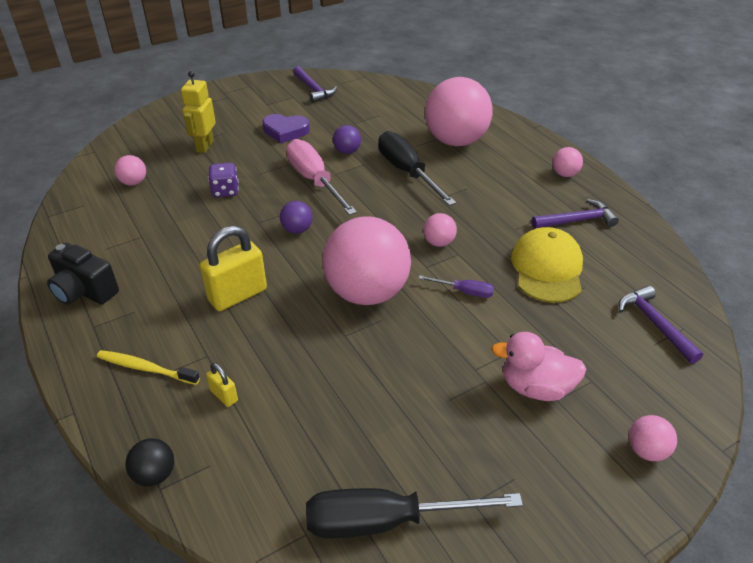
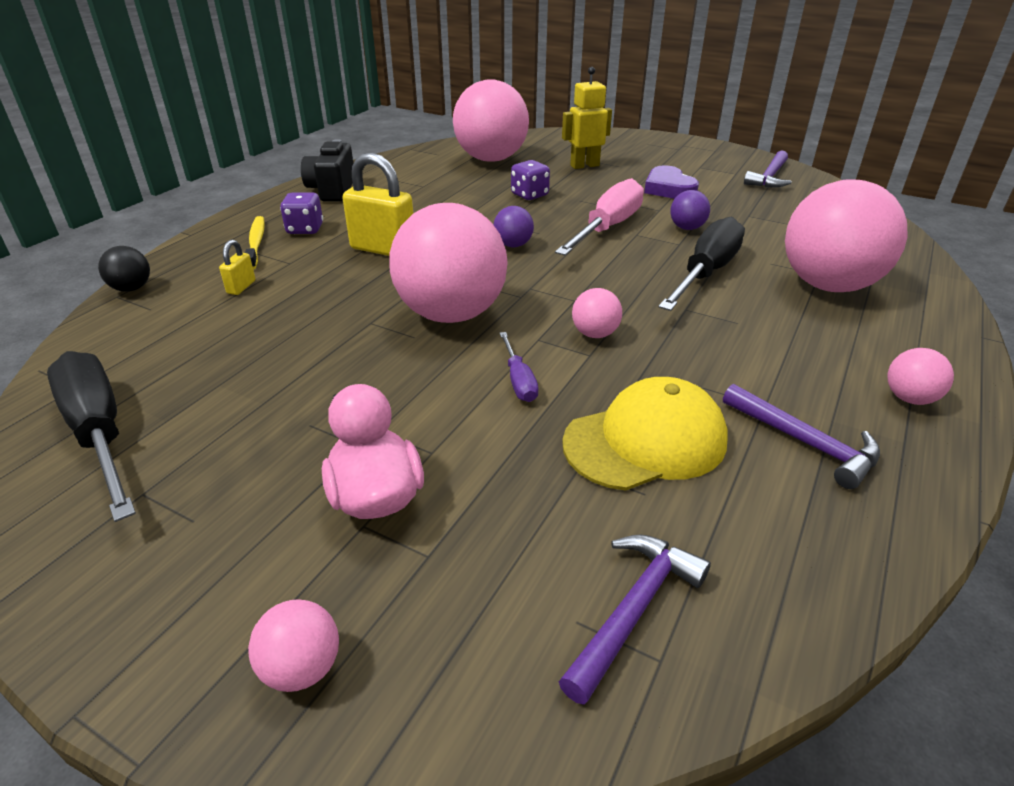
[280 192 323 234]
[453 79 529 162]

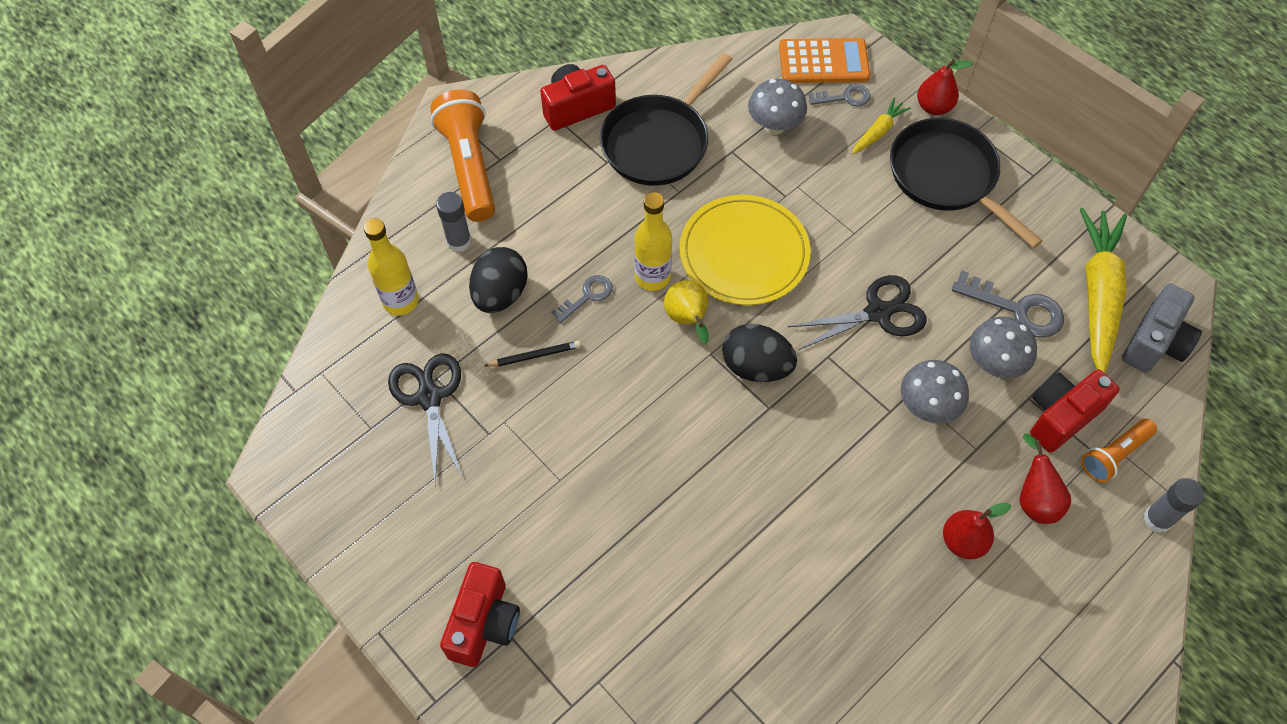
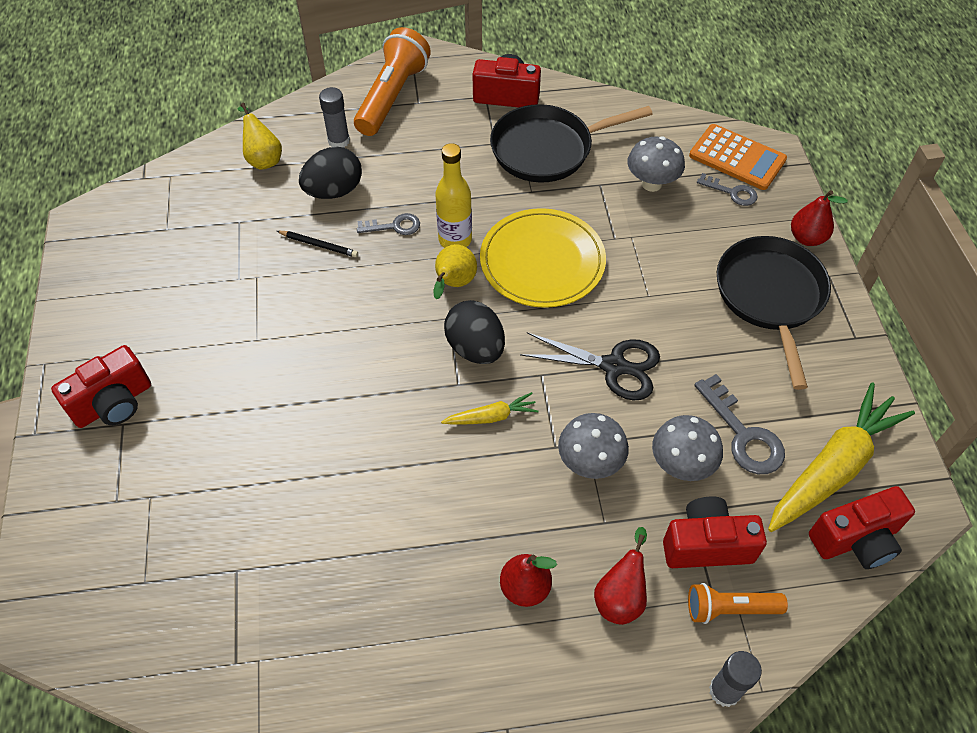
[238 103 282 170]
[441 392 539 425]
[809 486 915 569]
[388 353 463 484] (first image)

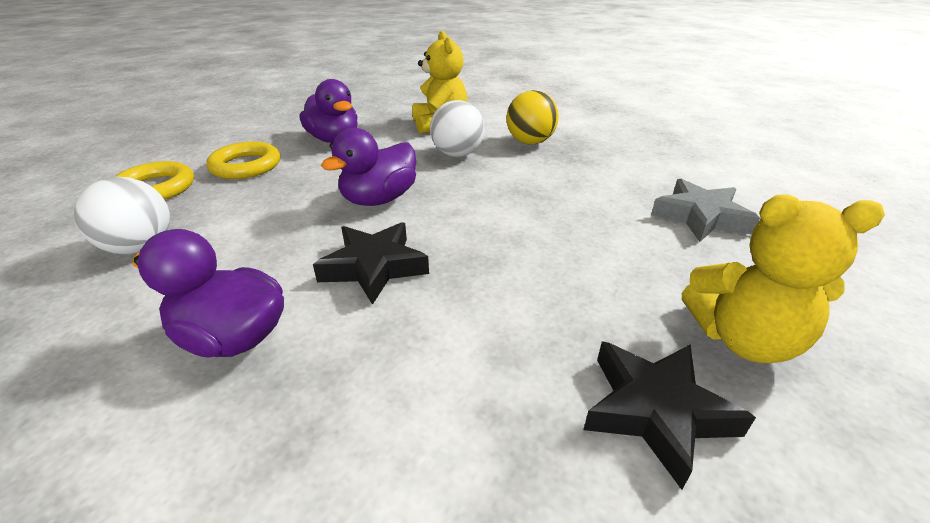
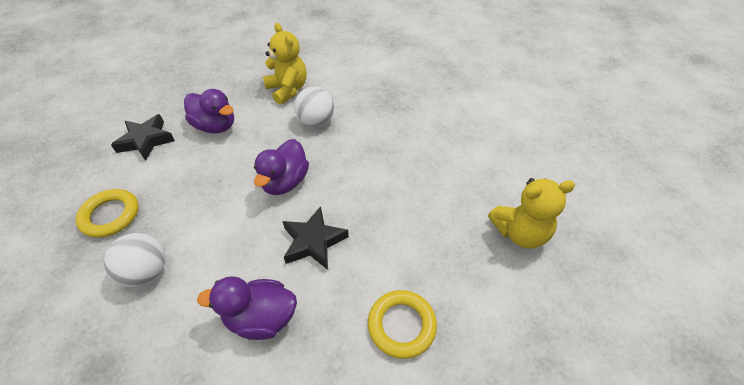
[111 114 175 161]
[368 290 437 359]
[506 90 559 144] (first image)
[651 179 760 242] (first image)

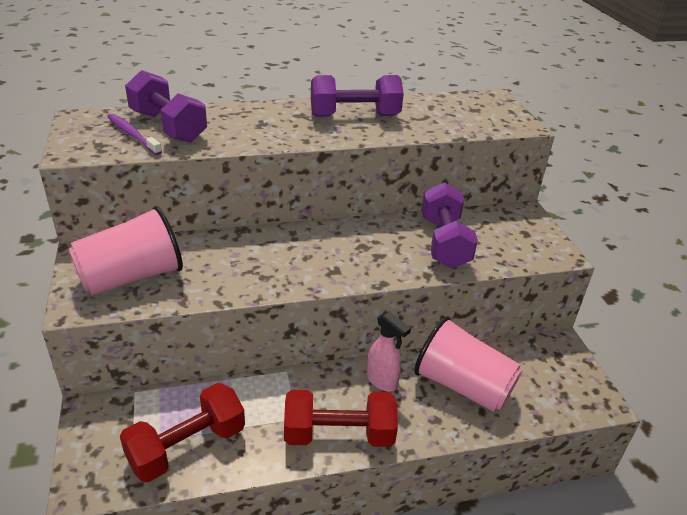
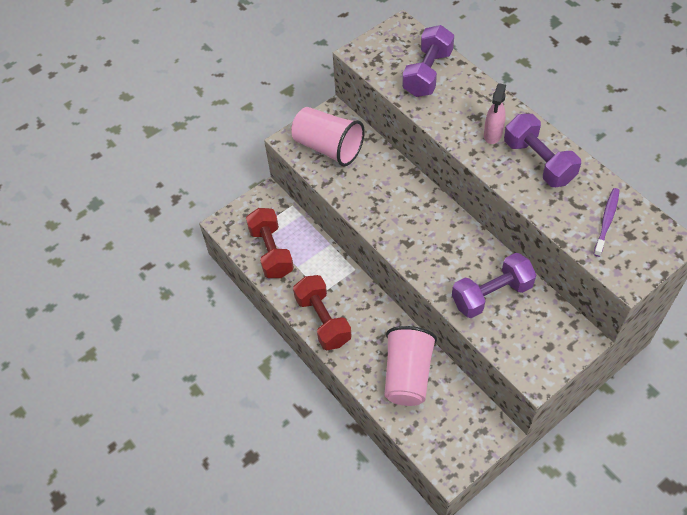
[246 208 294 278]
[484 83 506 144]
[594 188 620 257]

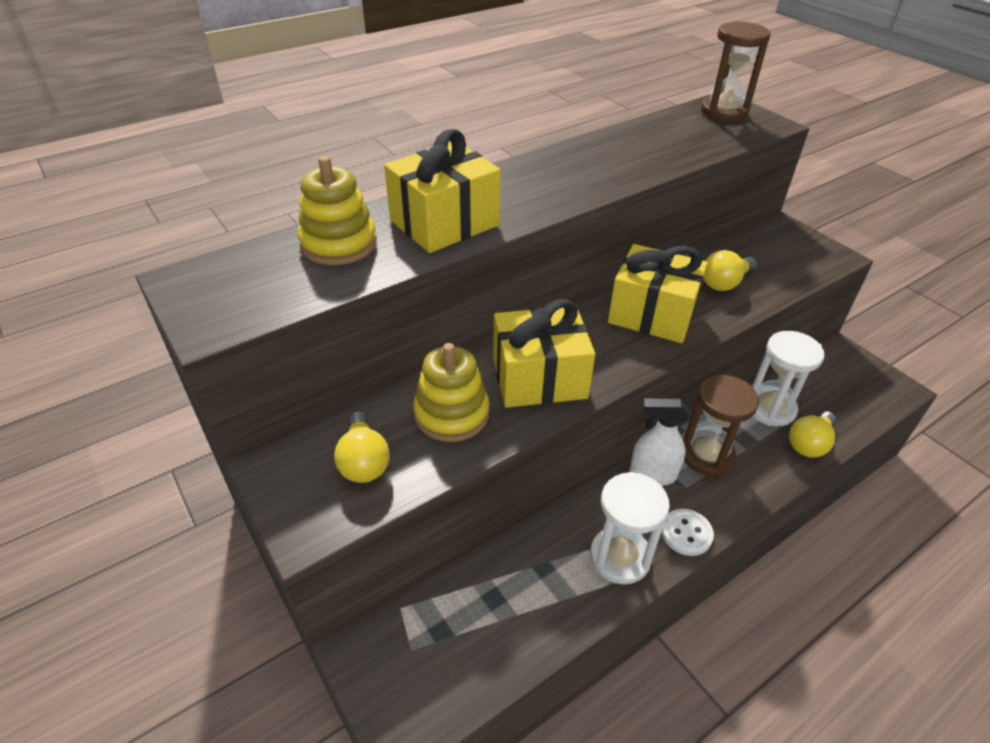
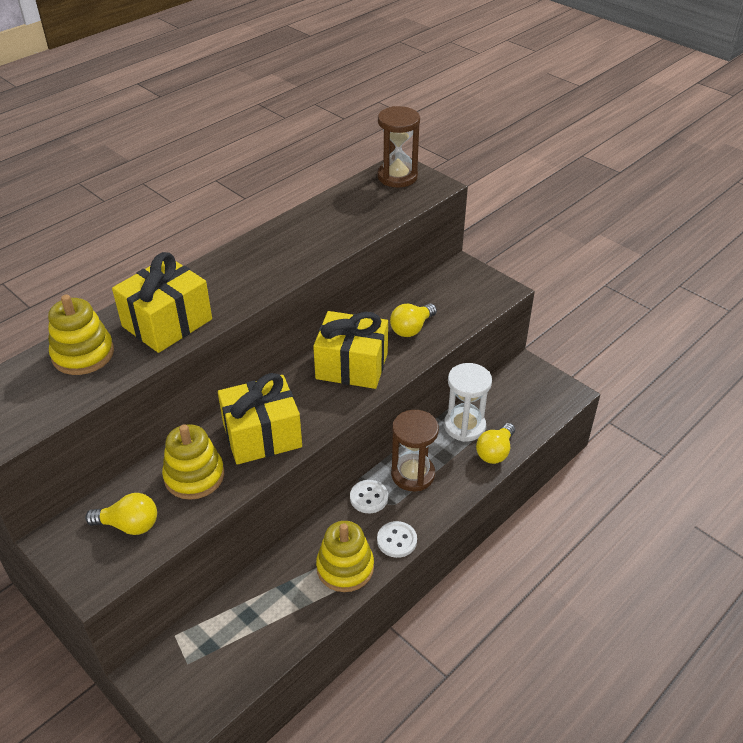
[85 493 157 535]
[316 521 374 592]
[350 480 388 513]

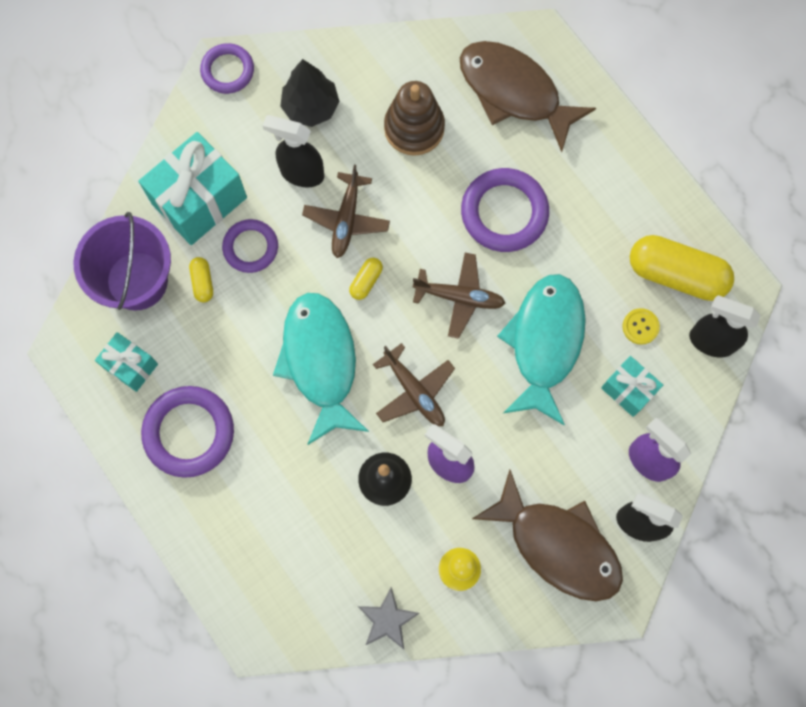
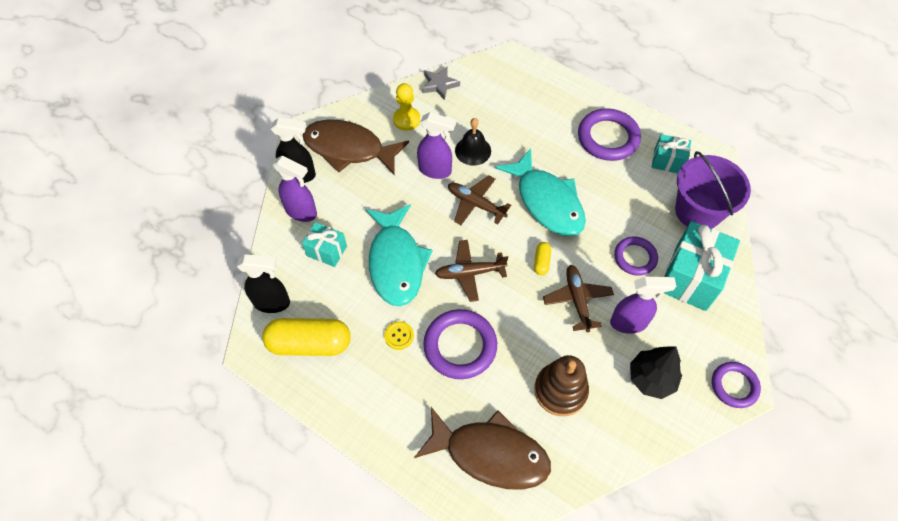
[384 321 414 350]
[610 277 676 334]
[189 257 213 302] (first image)

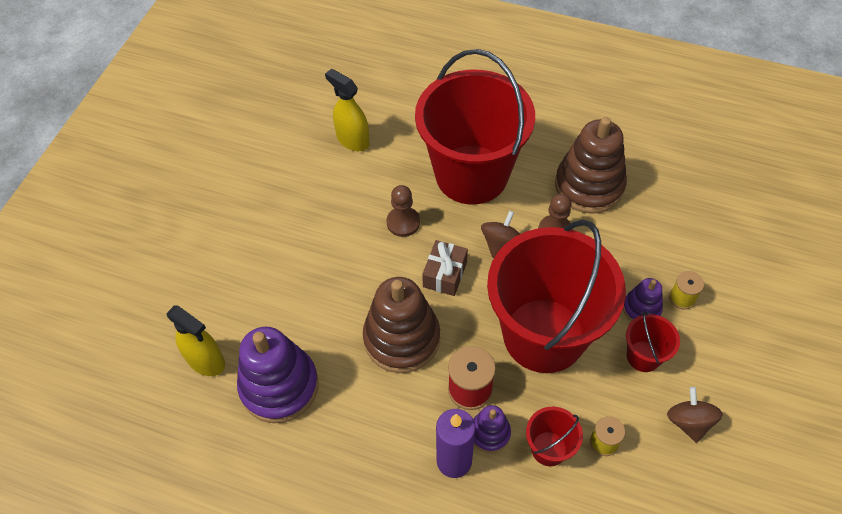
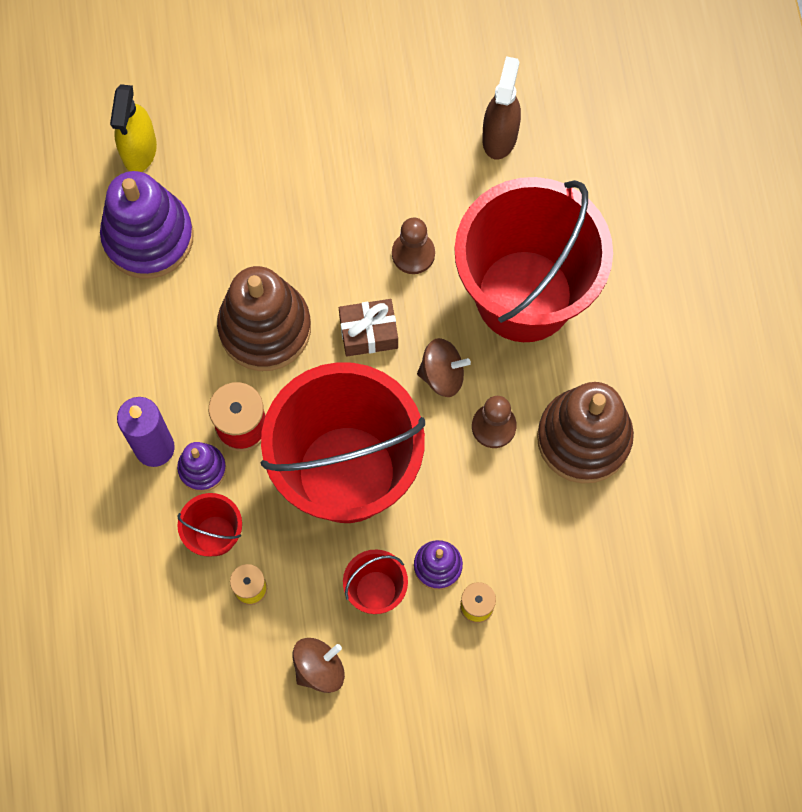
[482 56 521 160]

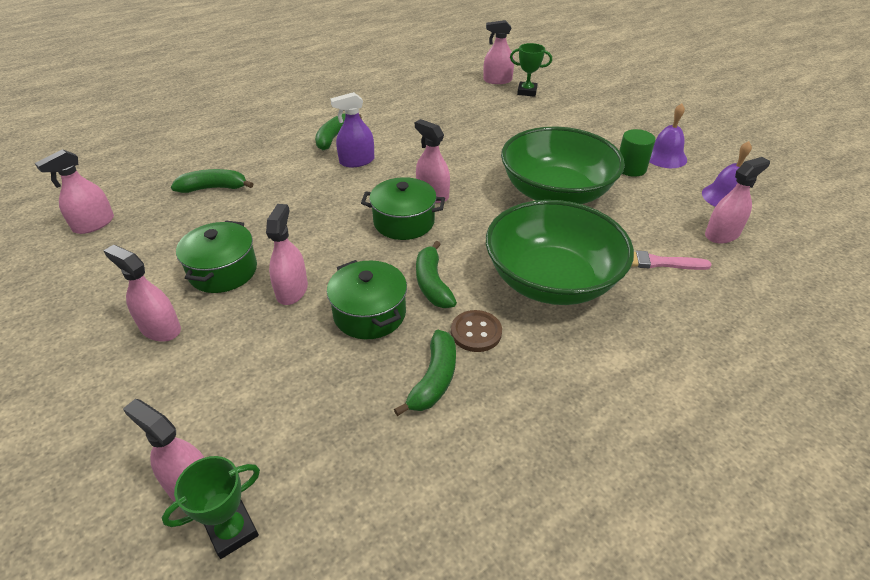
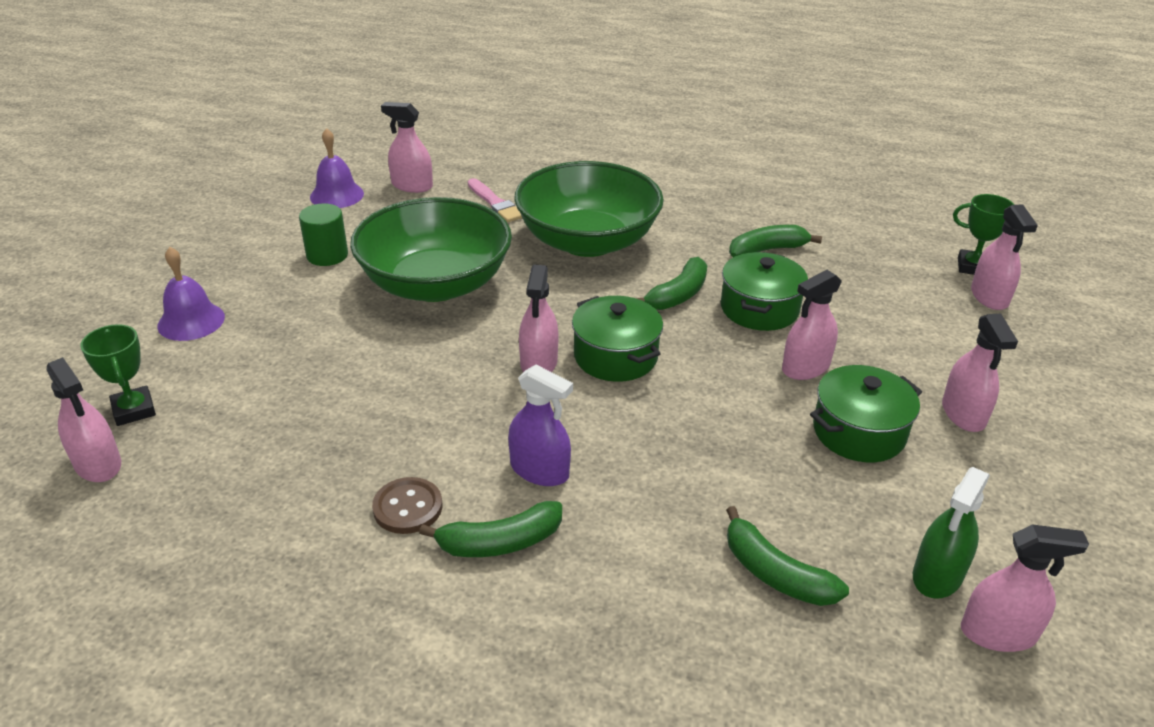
[157 247 225 341]
[372 477 442 534]
[913 467 990 599]

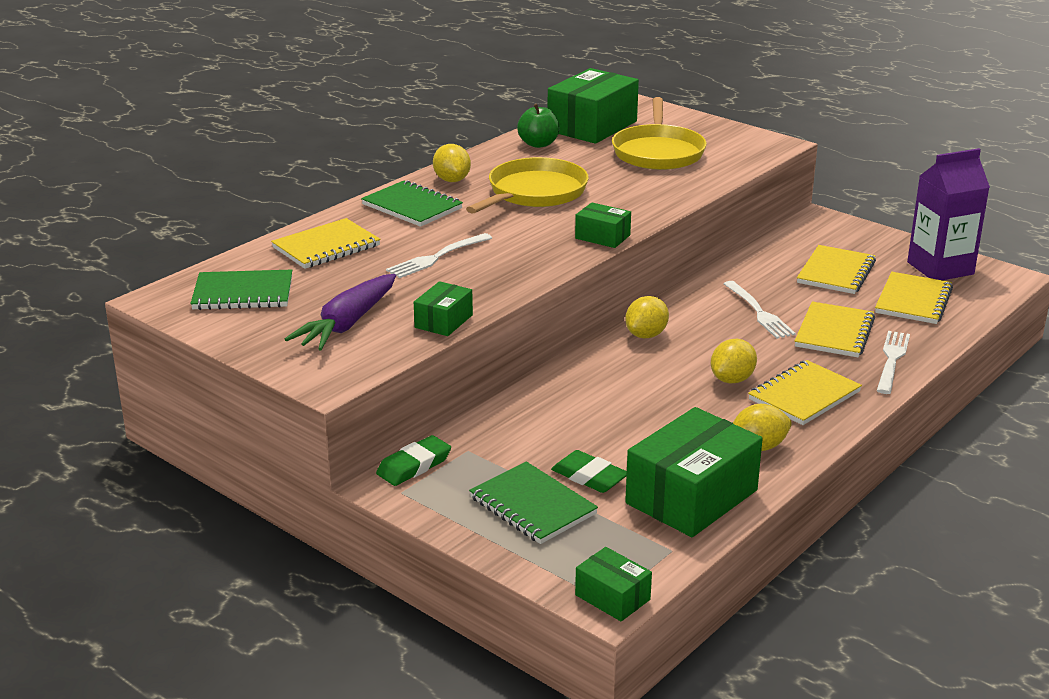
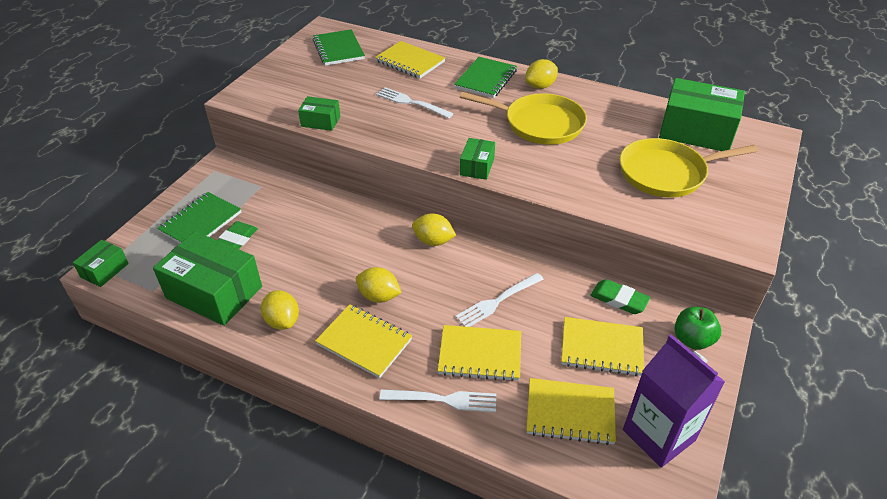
[590 279 650 314]
[674 307 721 350]
[285 274 396 350] (first image)

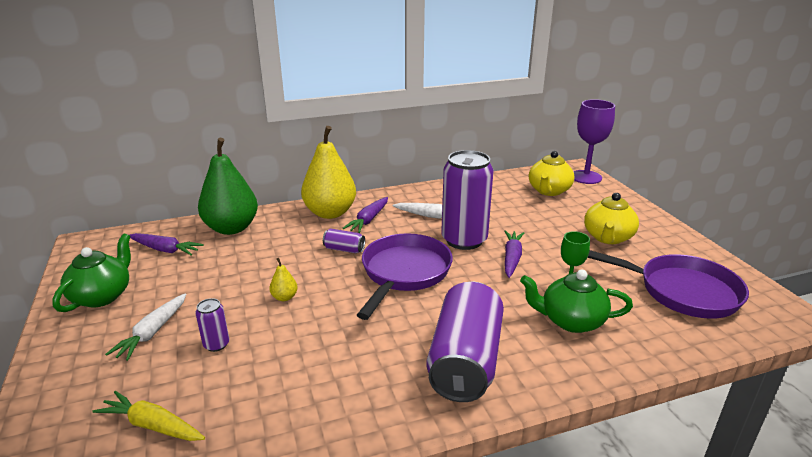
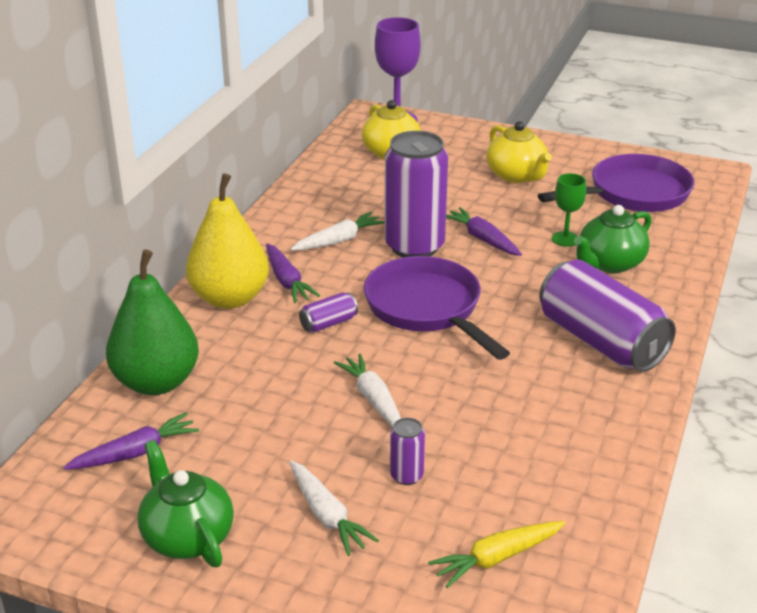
[334 354 401 427]

